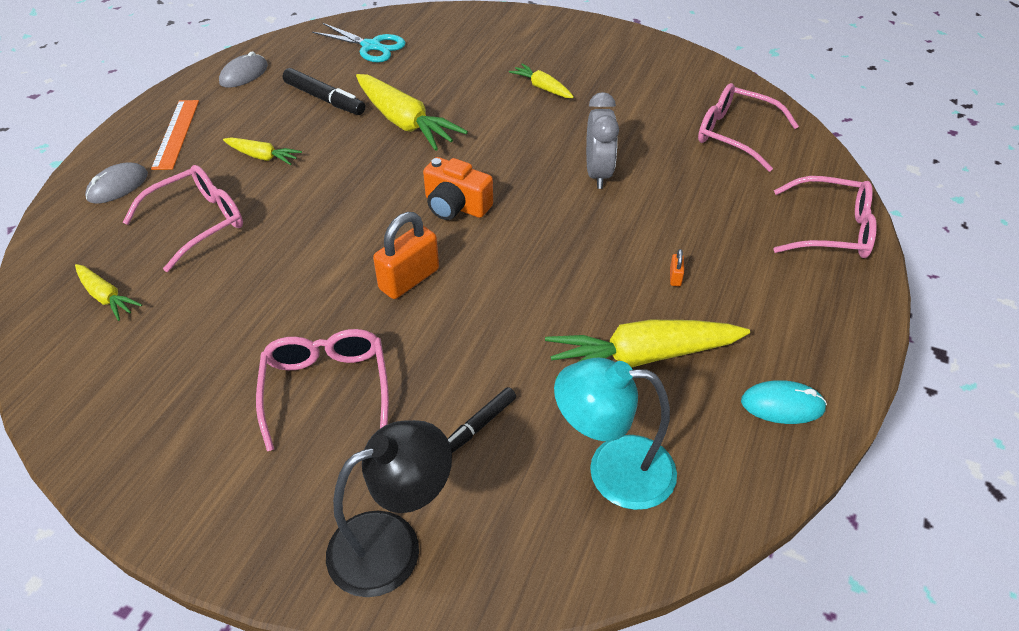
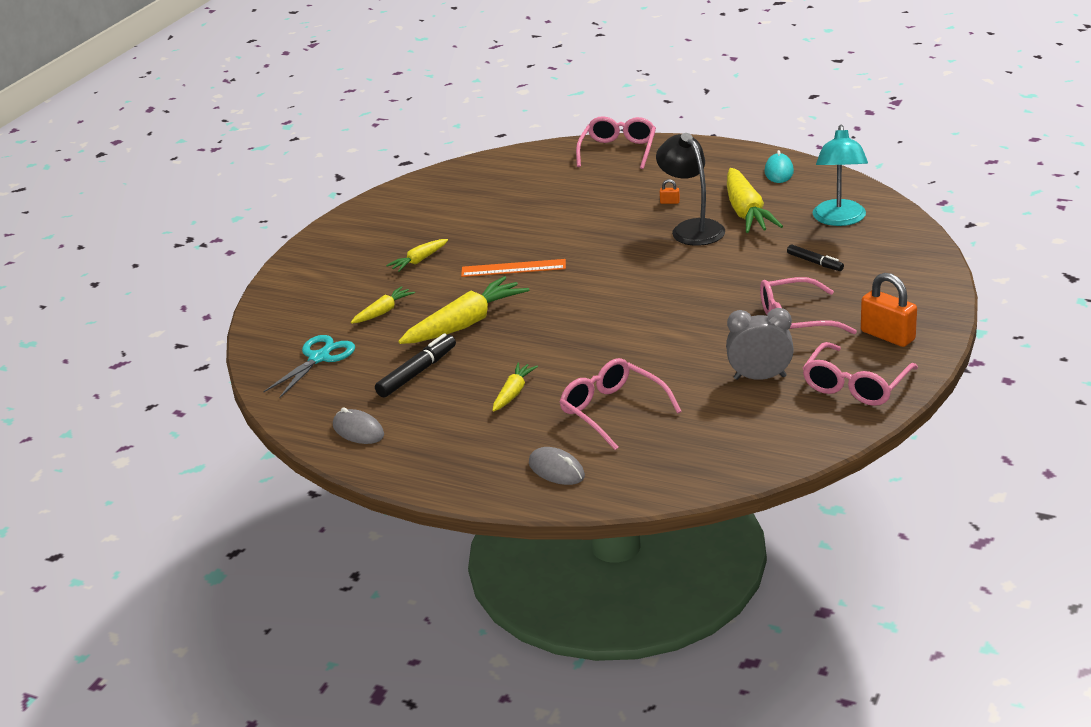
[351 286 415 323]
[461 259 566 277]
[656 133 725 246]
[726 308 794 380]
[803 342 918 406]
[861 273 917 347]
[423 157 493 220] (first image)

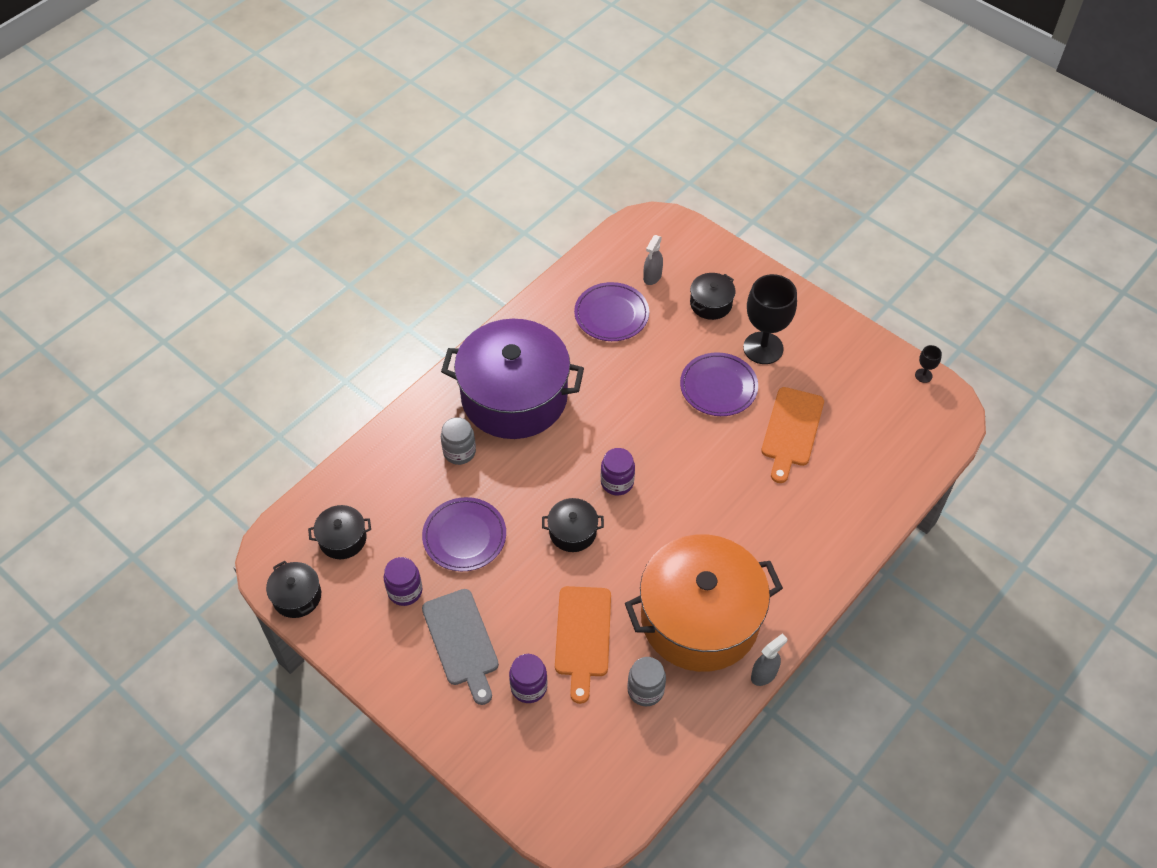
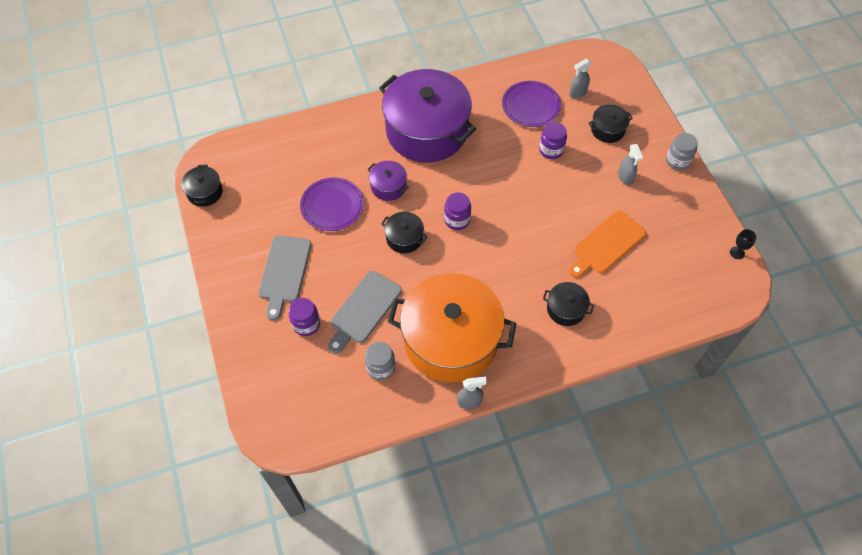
[328 271 402 354]
[368 161 409 201]
[539 122 567 159]
[543 282 594 326]
[618 144 643 185]
[666 133 698 170]
[680 352 758 416] (first image)

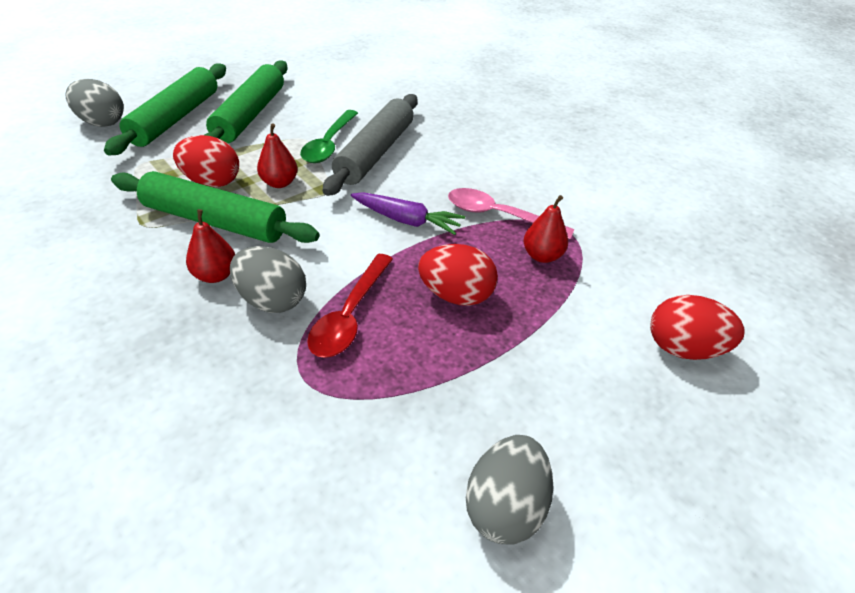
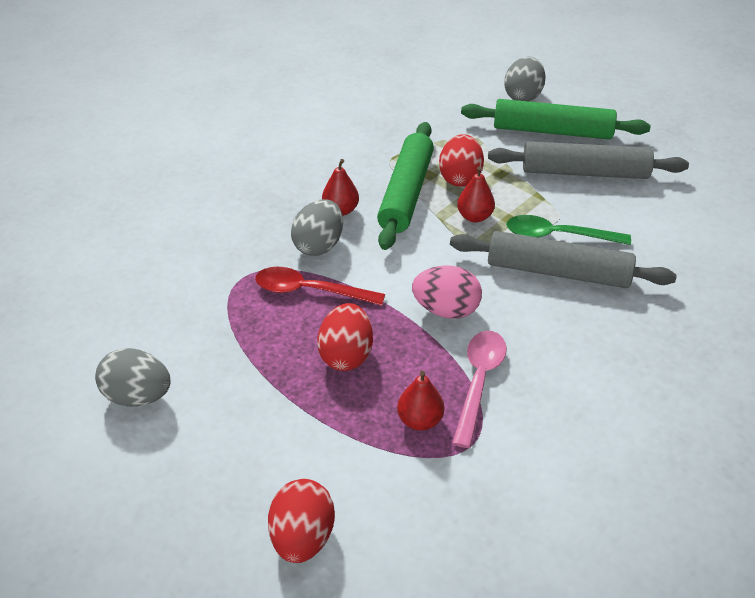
[412 266 482 319]
[488 141 689 179]

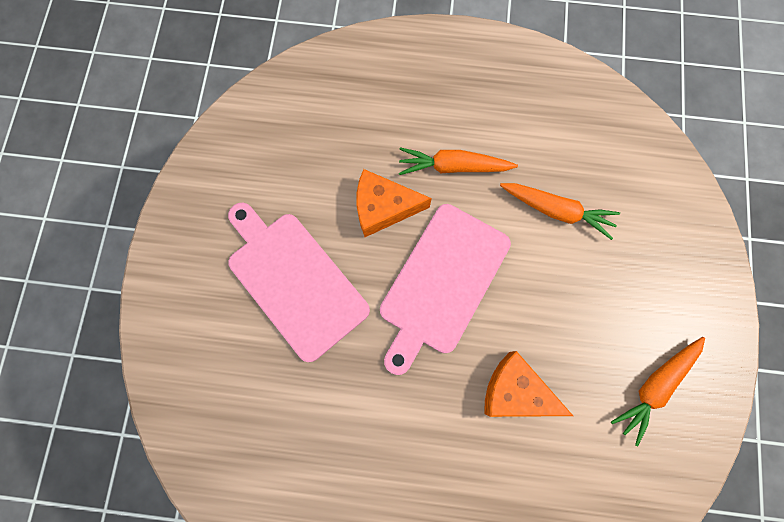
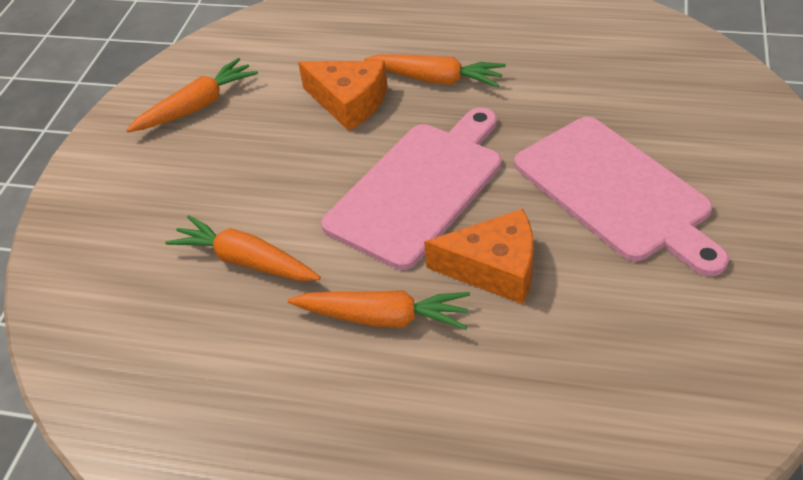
[364 54 506 87]

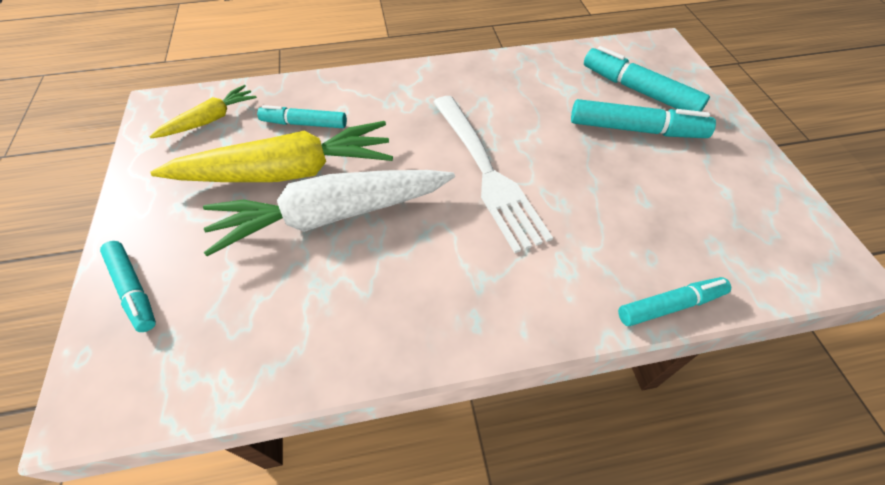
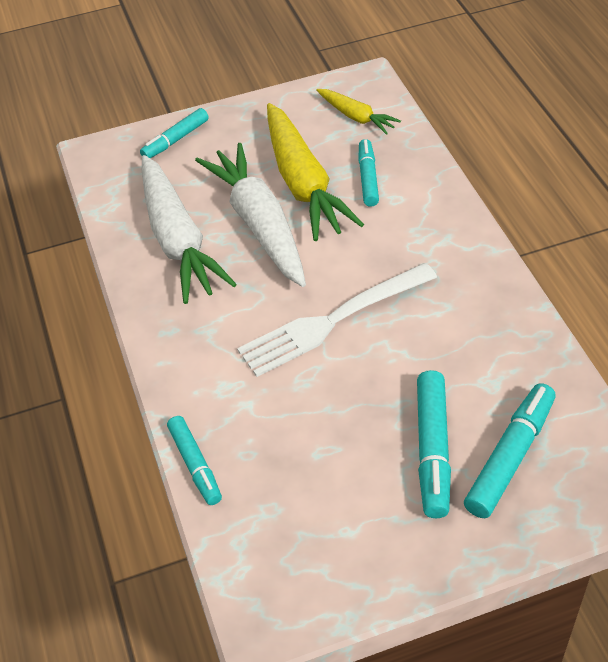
[142 155 237 304]

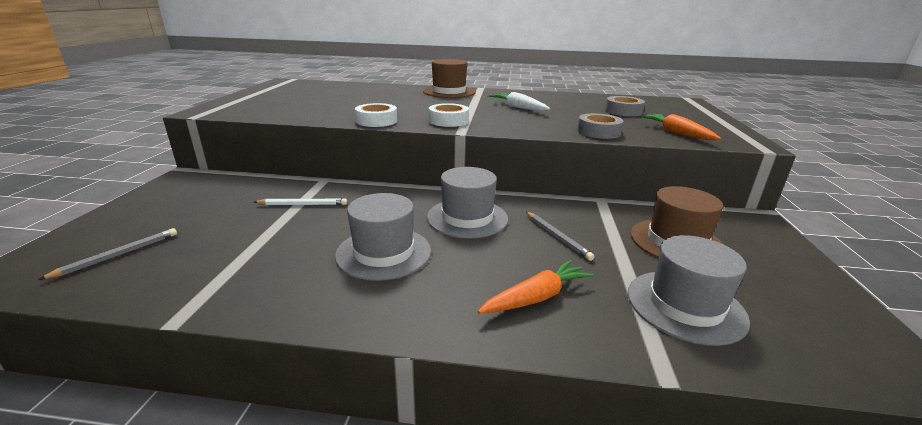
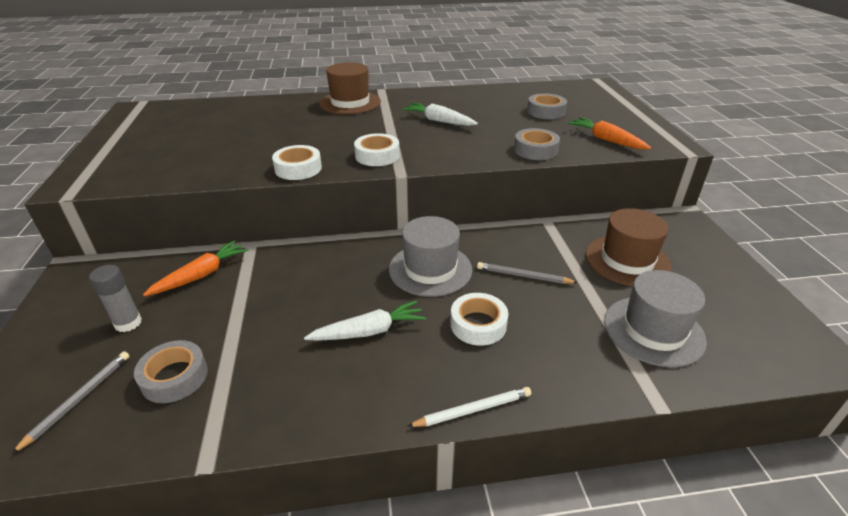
[89 265 142 332]
[134 340 208 403]
[143 240 249 296]
[304 300 426 341]
[407 387 531 427]
[450 293 508 346]
[477 262 578 284]

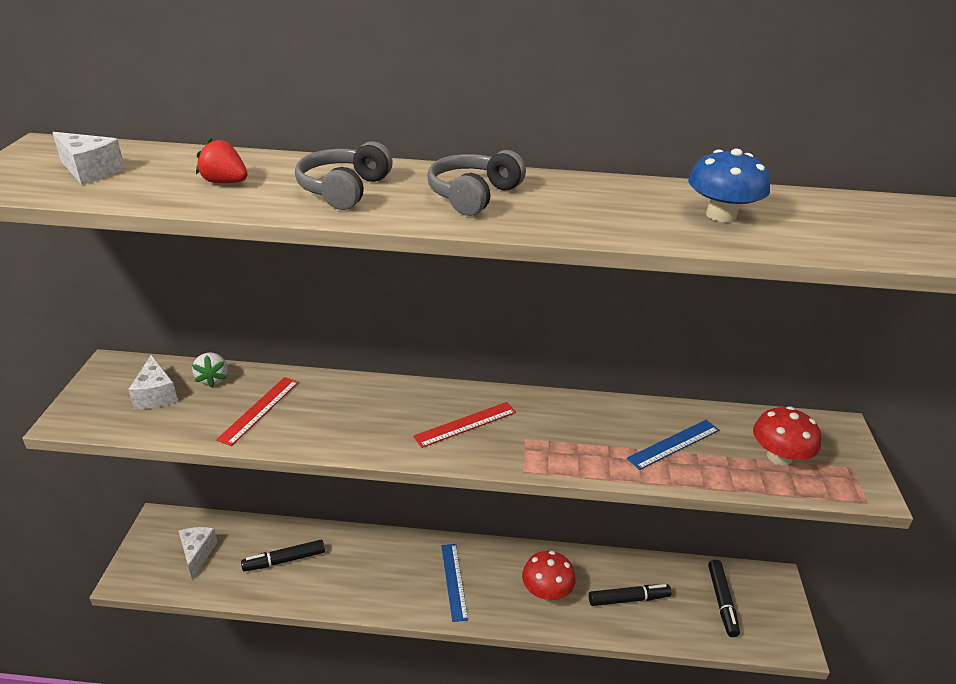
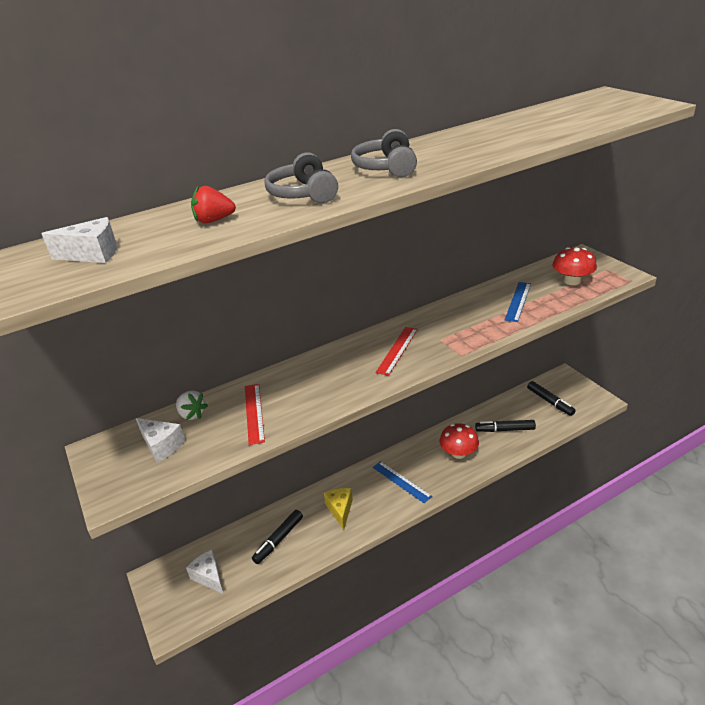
[324 488 353 530]
[475 420 536 432]
[688 149 770 222] (first image)

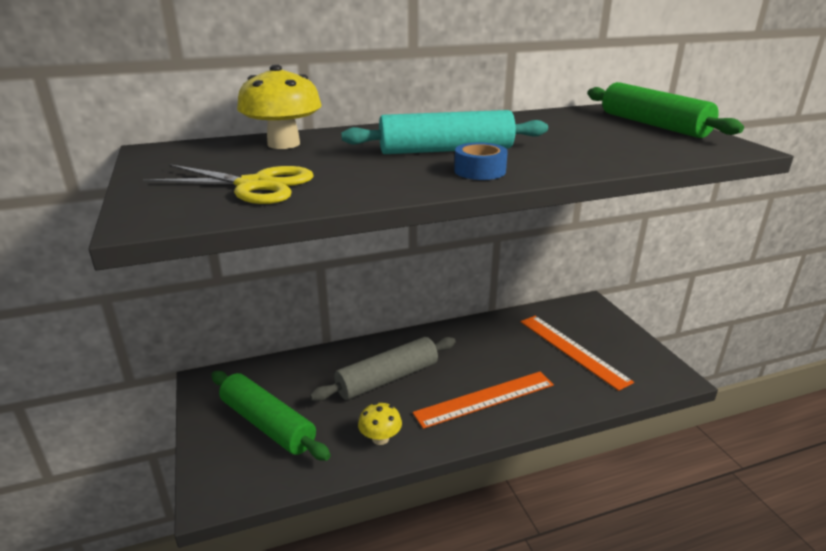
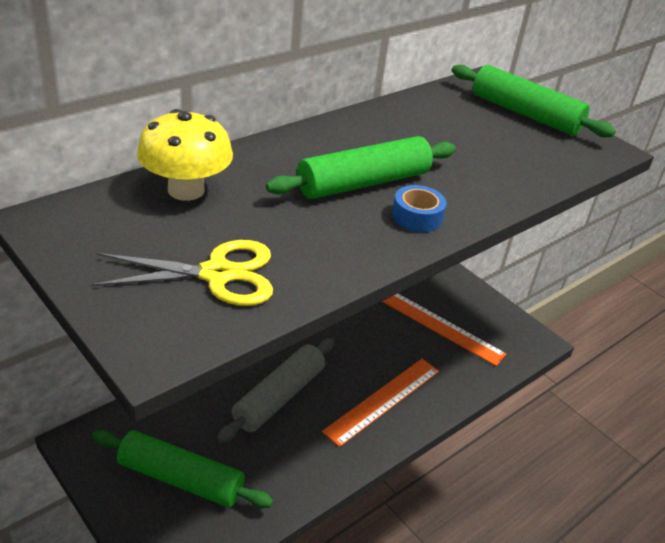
[266 136 456 199]
[358 402 402 445] (first image)

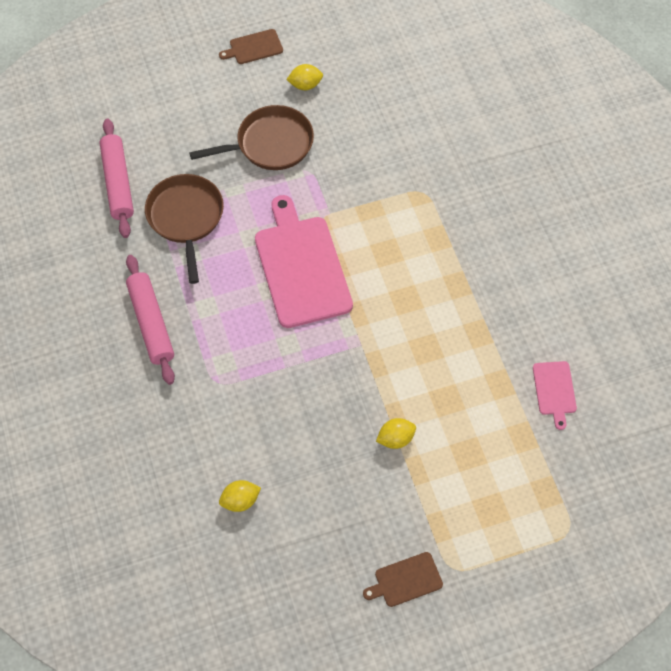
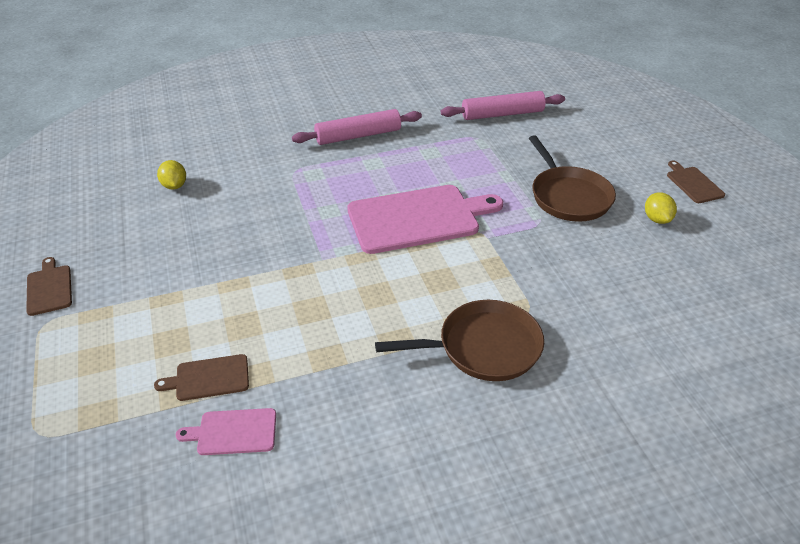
[154 354 249 401]
[375 300 544 381]
[376 418 416 449] (first image)

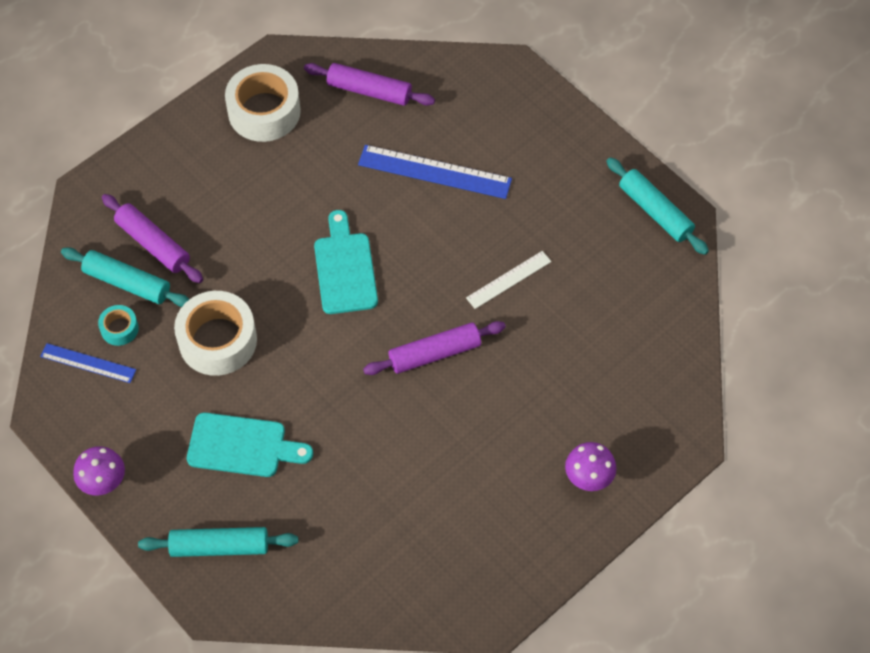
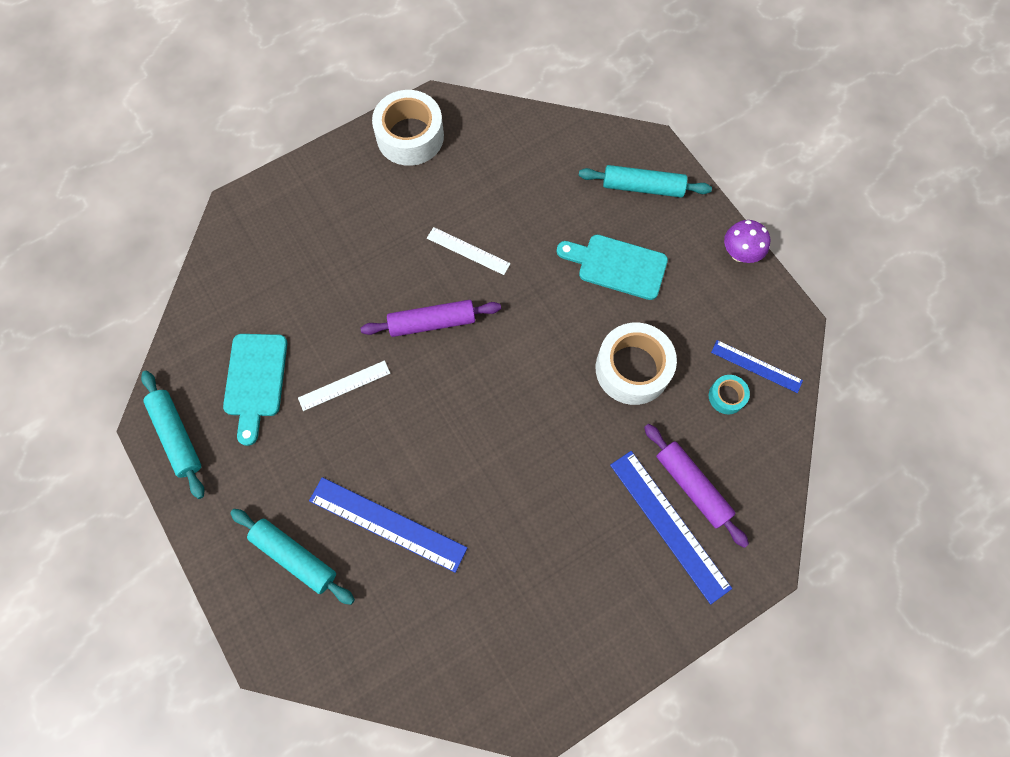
[223 334 287 446]
[230 509 355 605]
[372 90 444 166]
[427 227 511 275]
[610 451 732 604]
[304 63 435 106] (first image)
[565 442 616 491] (first image)

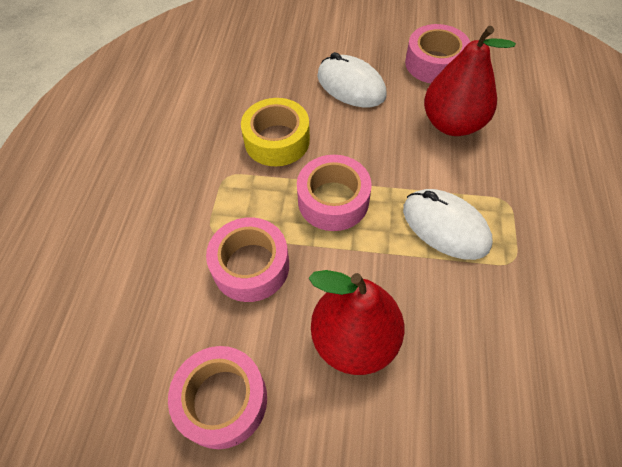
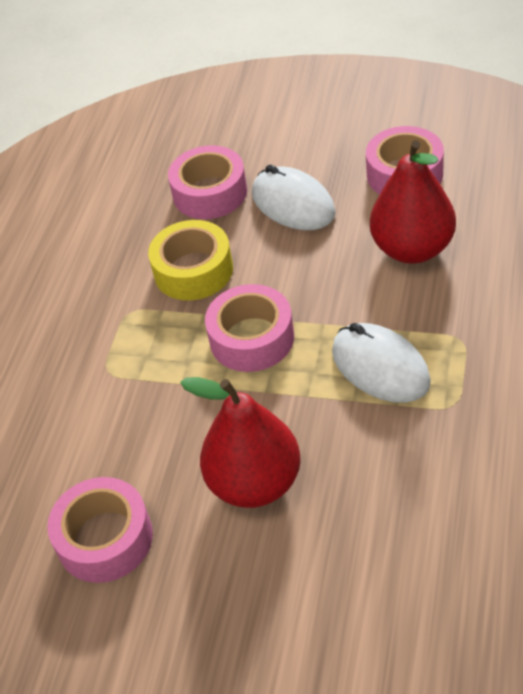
[168 145 247 219]

